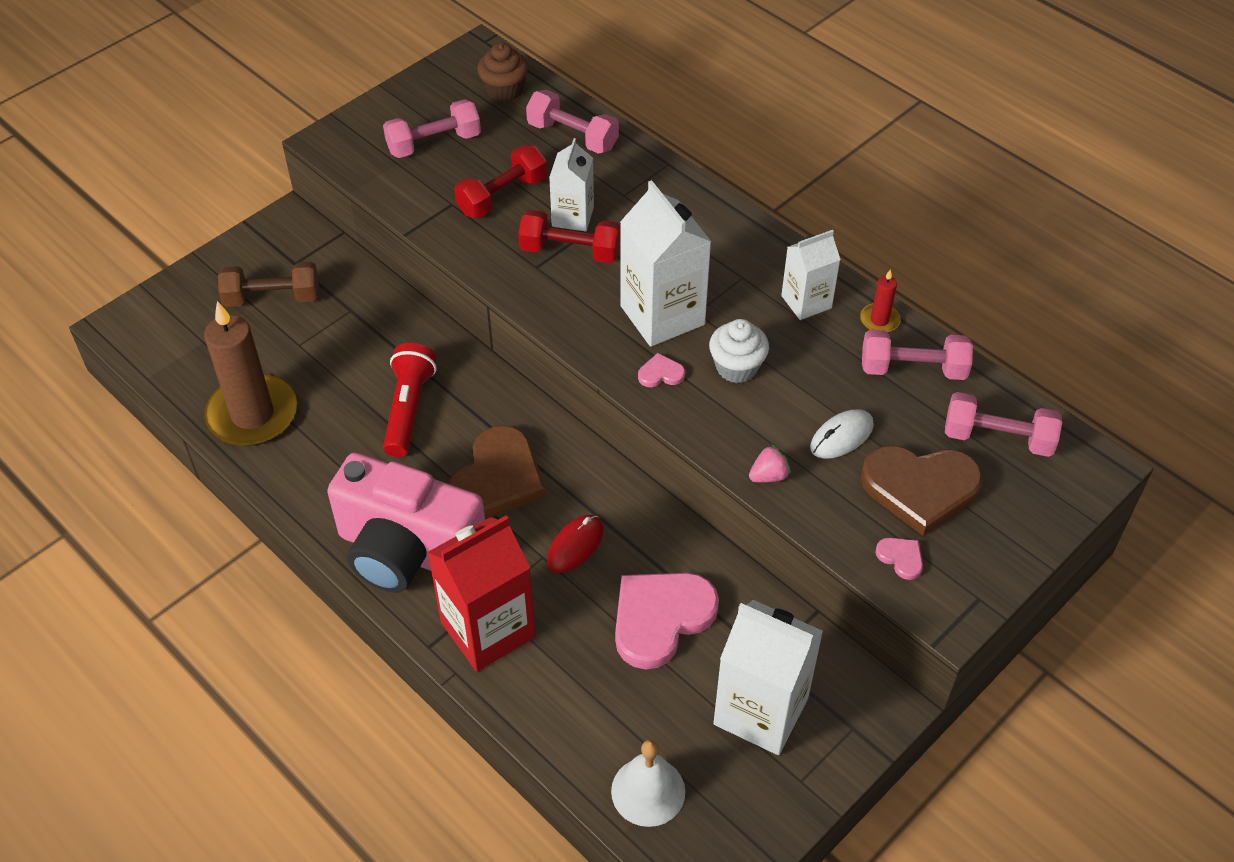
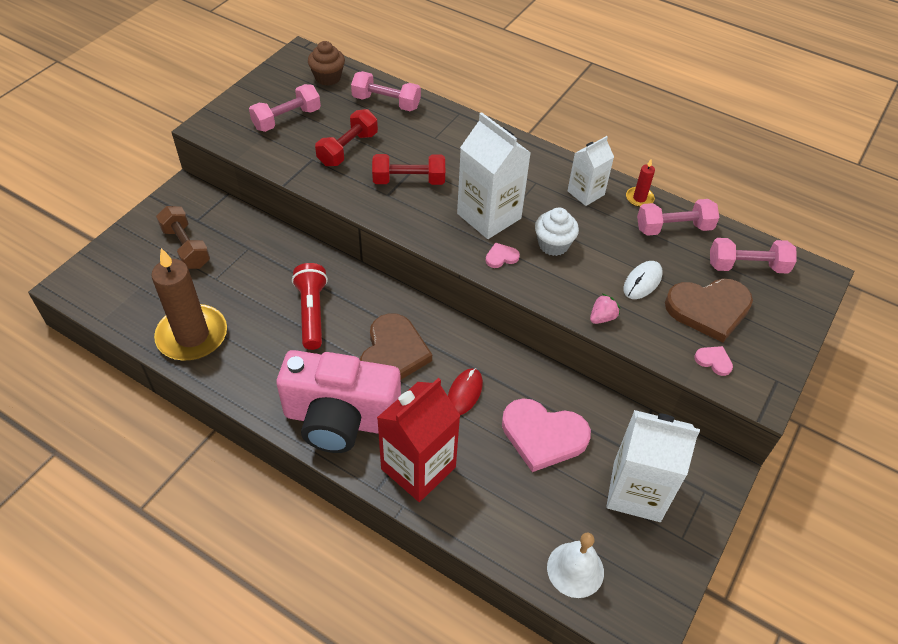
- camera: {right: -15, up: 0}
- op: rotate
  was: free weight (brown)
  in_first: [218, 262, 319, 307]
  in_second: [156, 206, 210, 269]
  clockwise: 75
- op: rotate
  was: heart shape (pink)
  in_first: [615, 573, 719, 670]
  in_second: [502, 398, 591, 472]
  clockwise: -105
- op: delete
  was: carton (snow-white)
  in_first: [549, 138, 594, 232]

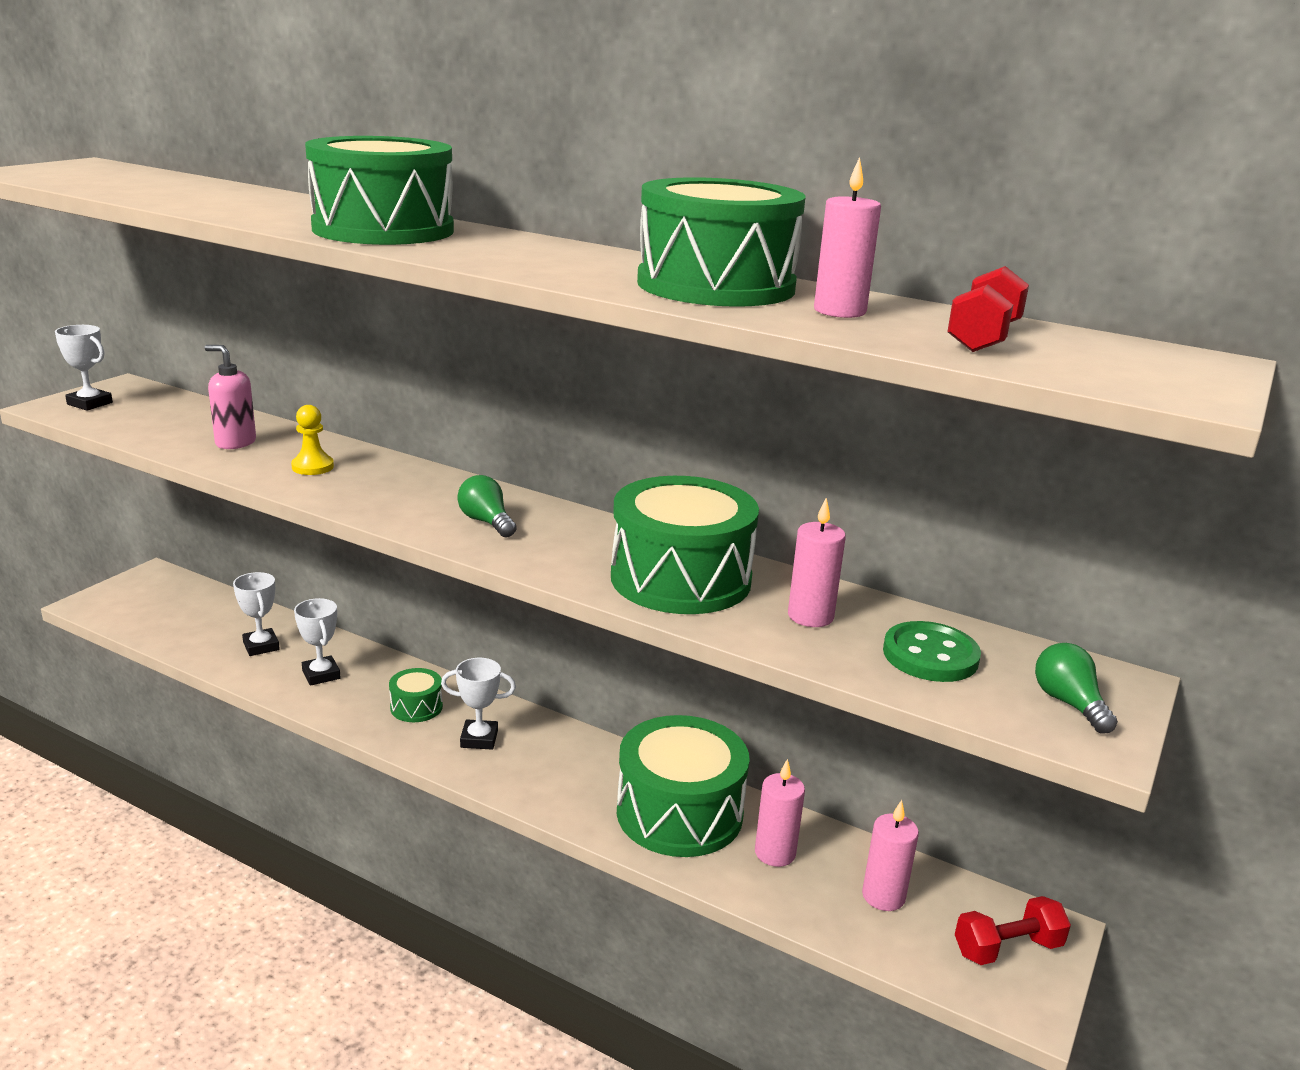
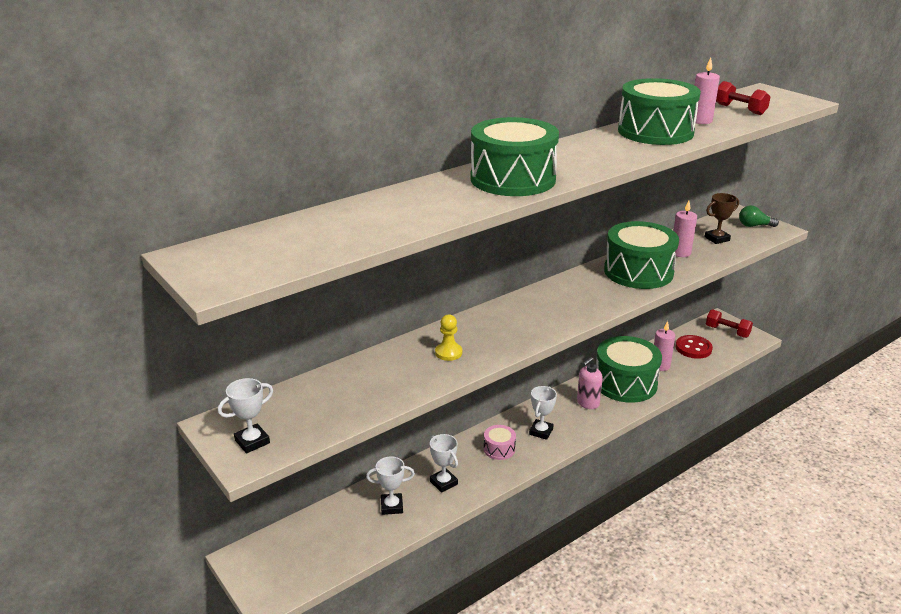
- camera: {right: -65, up: 5}
- op: rotate
  was: award cup (snow-white)
  in_first: [294, 598, 341, 686]
  in_second: [430, 434, 458, 493]
  clockwise: 60
- op: recolor
  was: toy drum (green)
  now: toy drum (pink)
  in_first: [389, 668, 443, 722]
  in_second: [484, 425, 516, 460]
- op: move
  was: soap pump (pink)
  in_first: [205, 345, 256, 449]
  in_second: [577, 357, 603, 409]
- op: replace
  was: wax candle (pink)
  now: shirt button (scarlet)
  in_first: [862, 800, 919, 911]
  in_second: [676, 335, 713, 359]
- op: replace
  was: shirt button (green)
  now: award cup (brown)
  in_first: [883, 621, 981, 682]
  in_second: [705, 193, 739, 244]
- op: rotate
  was: free weight (scarlet)
  in_first: [955, 896, 1071, 965]
  in_second: [706, 309, 753, 338]
  clockwise: -60
- op: delete
  was: lightbulb (green)
  in_first: [457, 475, 517, 538]

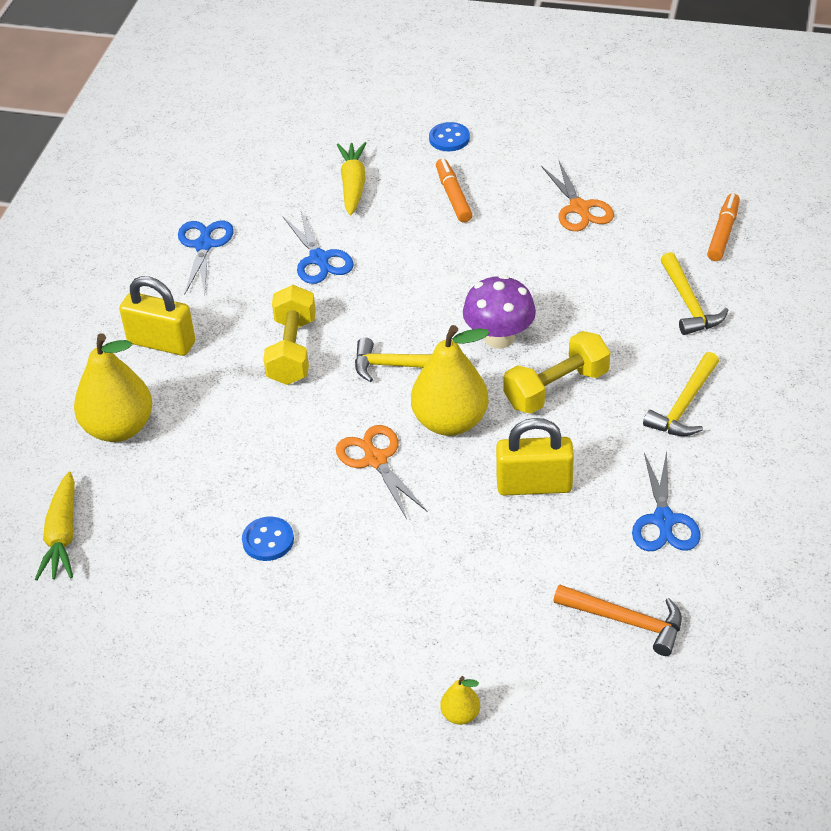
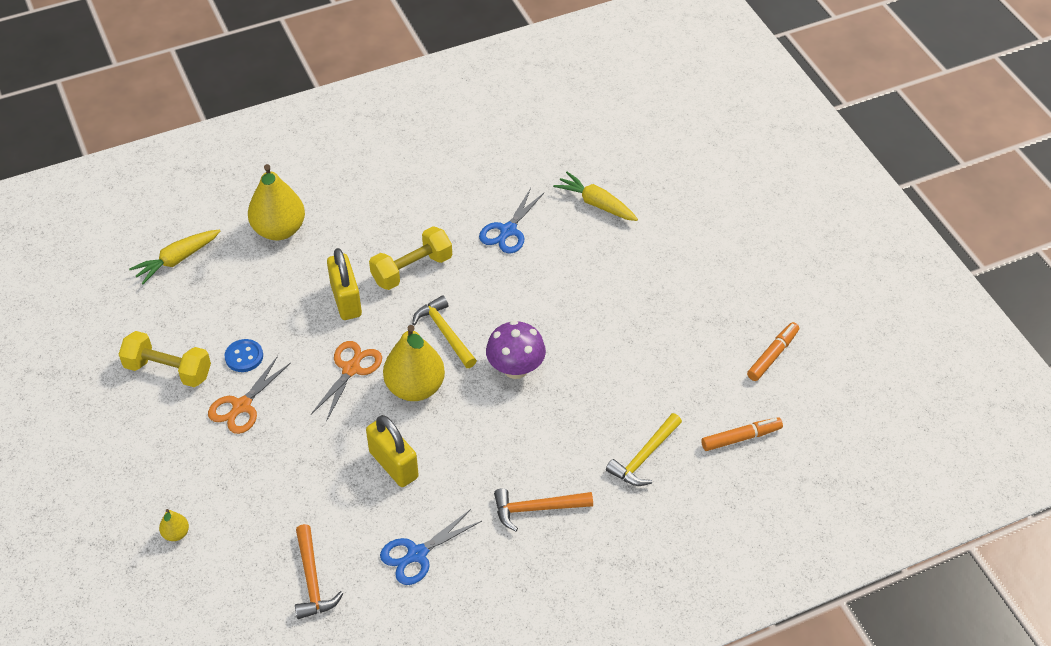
- camera: {right: 50, up: 5}
- op: move
  was: free weight (bright yellow)
  in_first: [504, 331, 610, 414]
  in_second: [119, 331, 211, 387]
- op: move
  was: scissors (orange)
  in_first: [541, 161, 614, 231]
  in_second: [208, 356, 291, 434]
- op: move
  was: small lock (bright yellow)
  in_first: [119, 276, 195, 356]
  in_second: [327, 248, 362, 320]
- op: recolor
  was: claw hammer (bright yellow)
  now: claw hammer (orange)
  in_first: [643, 352, 719, 436]
  in_second: [494, 488, 593, 531]
- op: rotate
  was: root vegetable (bright yellow)
  in_first: [337, 142, 366, 215]
  in_second: [553, 172, 638, 221]
  clockwise: -105
- op: move
  was: marker pen (orange)
  in_first: [436, 159, 472, 223]
  in_second: [747, 322, 799, 381]
- op: delete
  was: scissors (blue)
  in_first: [178, 221, 234, 294]
- op: delete
  was: shirt button (blue)
  in_first: [429, 122, 470, 151]

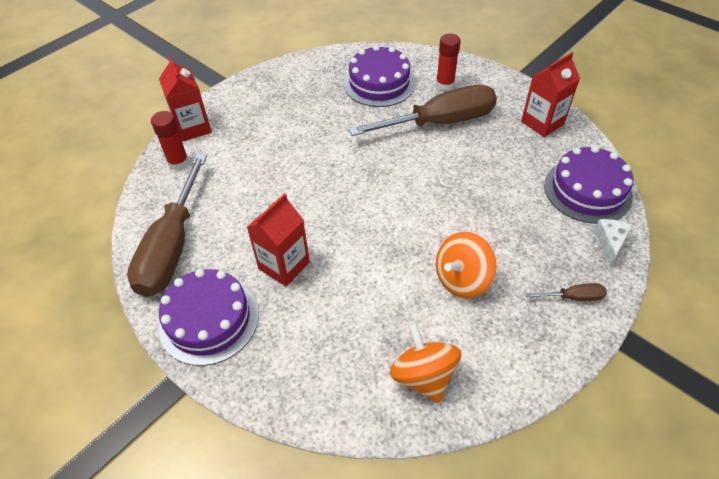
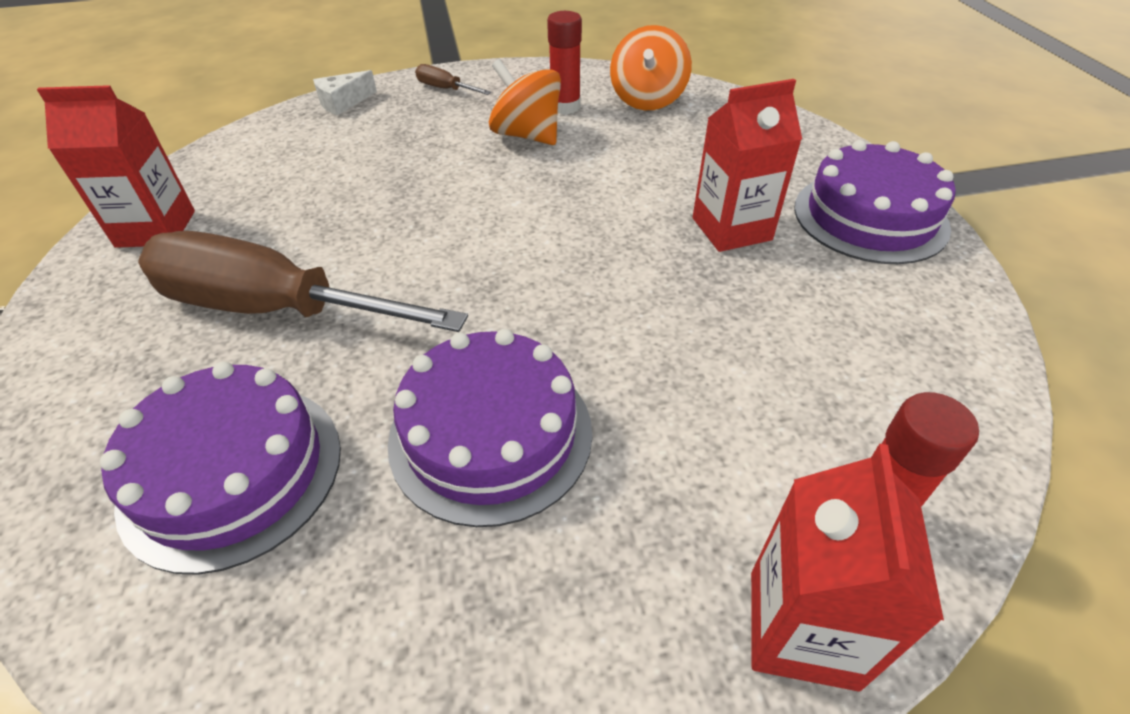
- camera: {right: -145, up: -5}
- op: move
  was: gateau (royal purple)
  in_first: [544, 146, 633, 224]
  in_second: [388, 329, 592, 527]
- op: rotate
  was: spinning top (orange)
  in_first: [436, 232, 497, 298]
  in_second: [489, 59, 561, 145]
  clockwise: -135
- op: move
  was: glue stick (scarlet)
  in_first: [436, 34, 461, 91]
  in_second: [547, 11, 582, 114]
- op: delete
  was: hand screwdriver (brown)
  in_first: [127, 154, 207, 297]

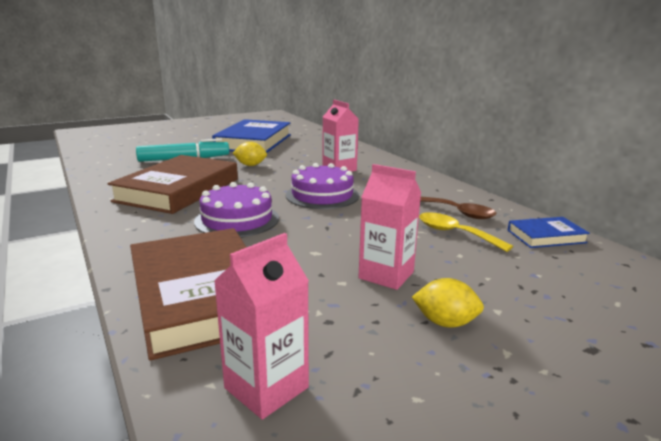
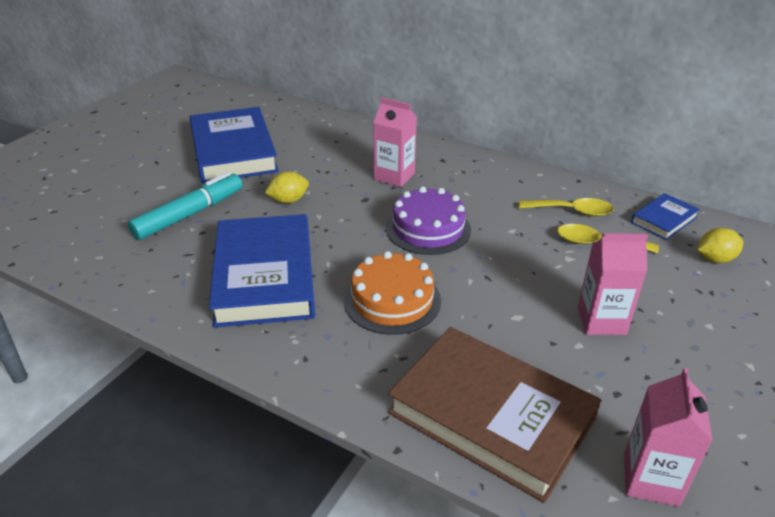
- camera: {right: -30, up: 15}
- op: recolor
  was: hardback (brown)
  now: hardback (blue)
  in_first: [107, 155, 238, 214]
  in_second: [209, 214, 315, 328]
- op: recolor
  was: gateau (royal purple)
  now: gateau (orange)
  in_first: [194, 182, 279, 237]
  in_second: [344, 251, 441, 335]
- op: recolor
  was: tablespoon (brown)
  now: tablespoon (bright yellow)
  in_first: [420, 197, 497, 219]
  in_second: [519, 198, 614, 217]
- op: move
  was: lemon (bright yellow)
  in_first: [412, 278, 484, 328]
  in_second: [697, 228, 743, 263]

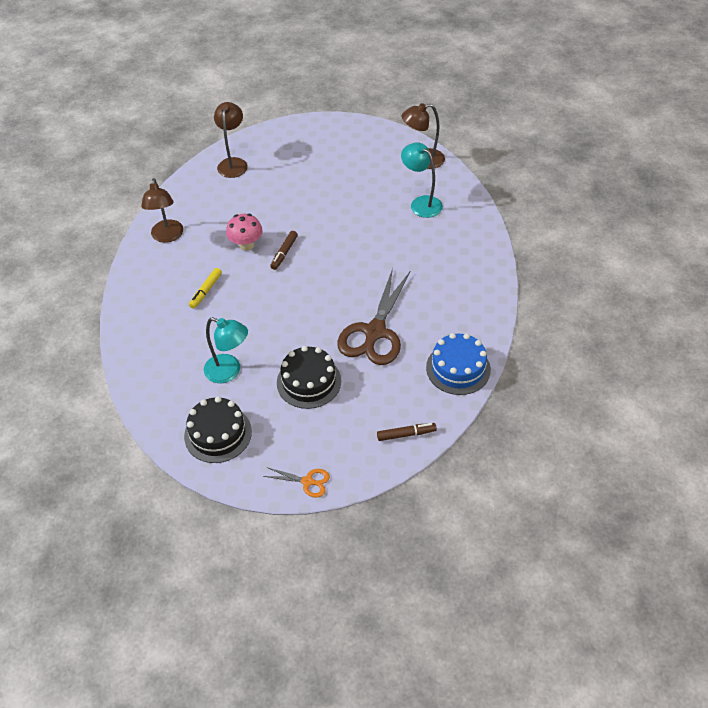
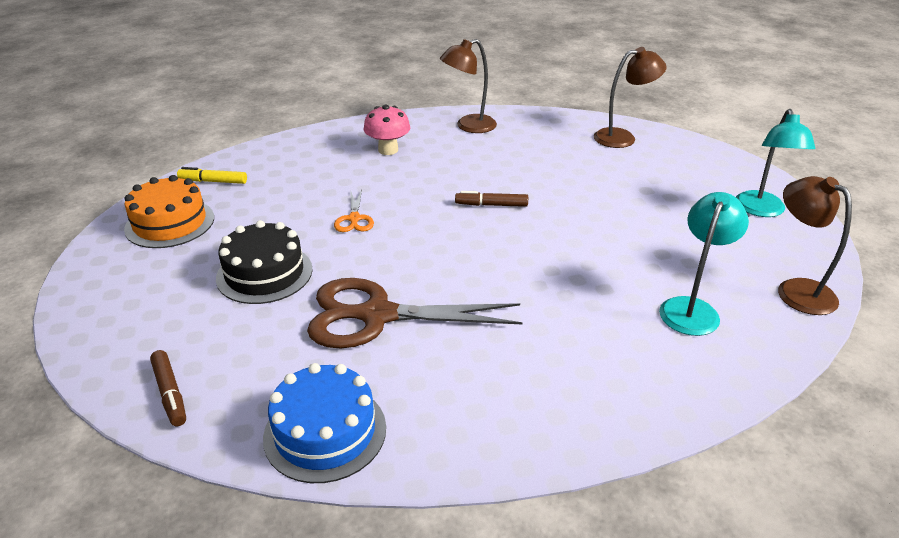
- camera: {right: 70, up: -15}
- op: recolor
  was: gateau (black)
  now: gateau (orange)
  in_first: [184, 396, 252, 463]
  in_second: [124, 175, 214, 248]
- op: move
  was: marker pen (bright yellow)
  in_first: [189, 268, 222, 309]
  in_second: [177, 167, 247, 184]
- op: move
  was: scissors (orange)
  in_first: [263, 467, 330, 498]
  in_second: [334, 189, 374, 232]
- op: move
  was: toadstool (pink)
  in_first: [226, 214, 262, 251]
  in_second: [364, 104, 410, 155]
- op: move
  was: desk lamp (teal)
  in_first: [204, 317, 248, 383]
  in_second: [736, 109, 815, 217]

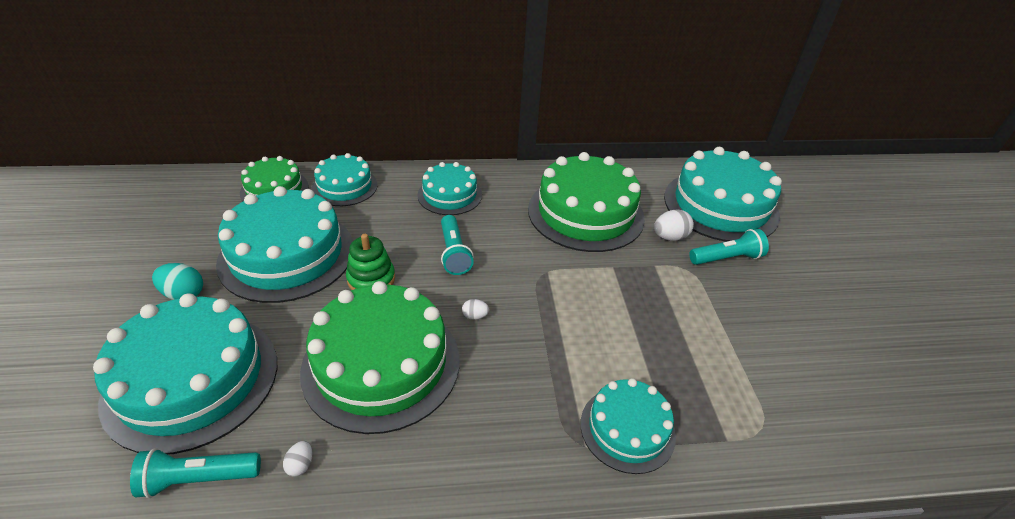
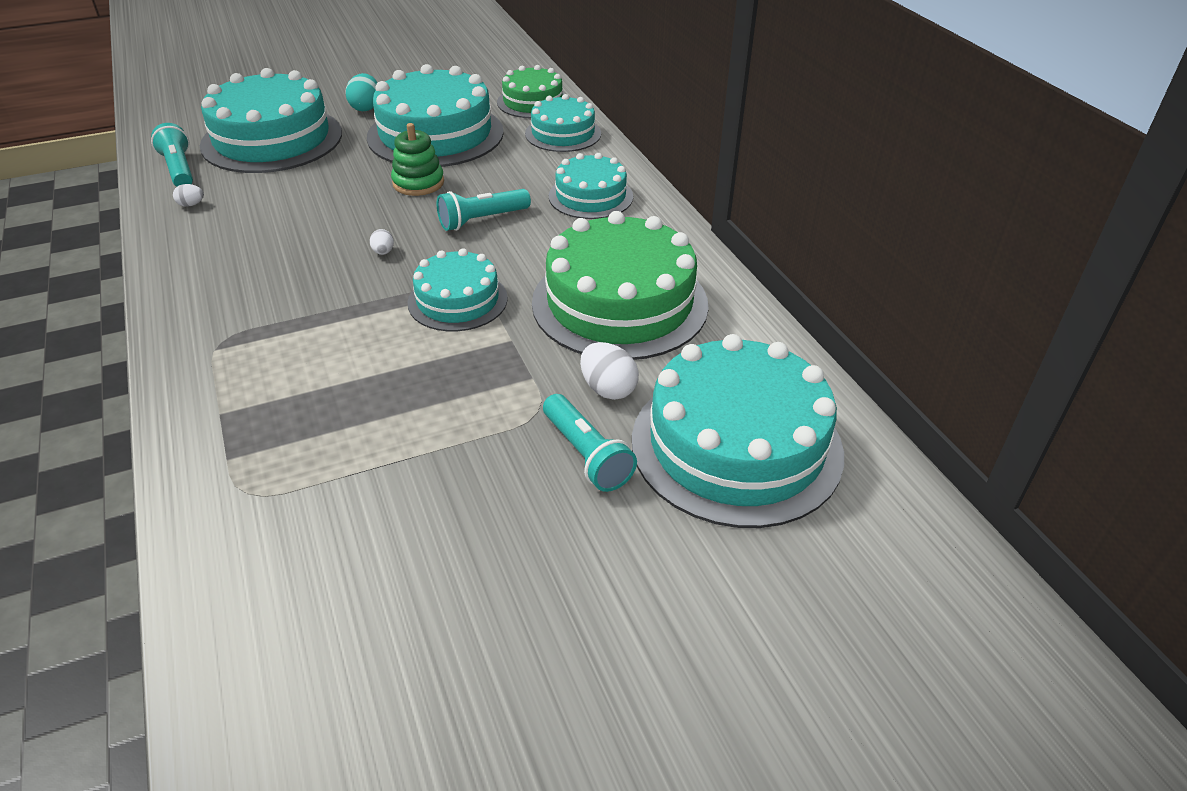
- camera: {right: 75, up: 0}
- op: move
  was: gateau (teal)
  in_first: [581, 378, 676, 474]
  in_second: [408, 248, 508, 331]
- op: delete
  was: gateau (green)
  in_first: [300, 281, 460, 434]

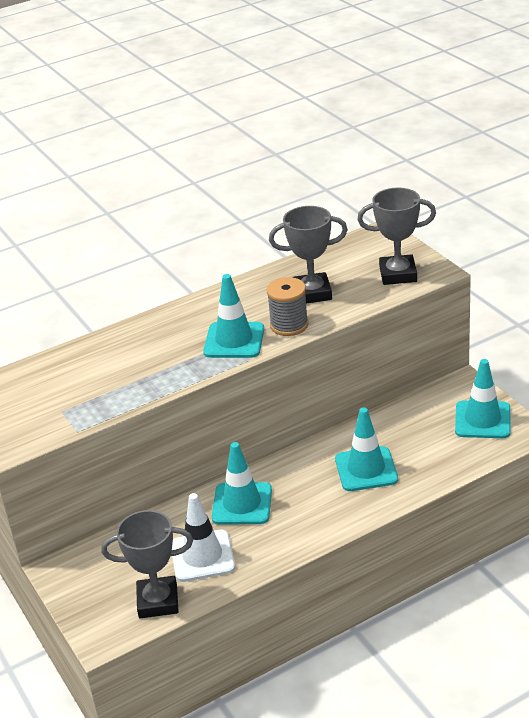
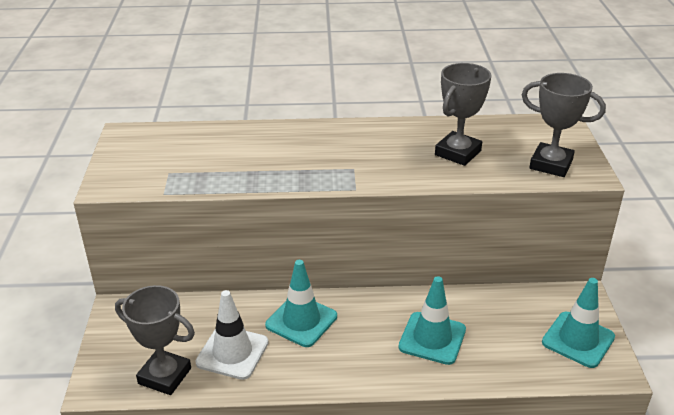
- camera: {right: 25, up: 0}
- op: rotate
  was: award cup (grey)
  in_first: [269, 206, 348, 303]
  in_second: [435, 63, 491, 166]
  clockwise: -75
- op: delete
  was: road cone (teal)
  in_first: [203, 274, 264, 358]
- op: delete
  was: spool (grey)
  in_first: [267, 277, 308, 336]

